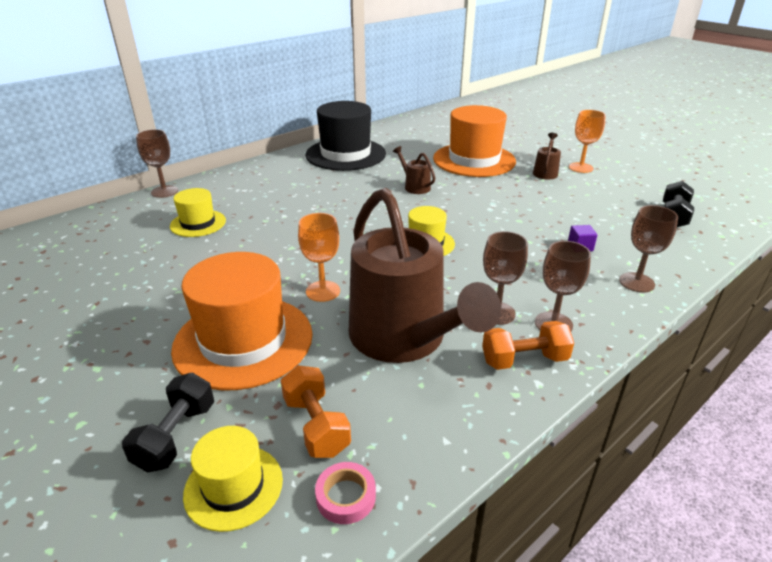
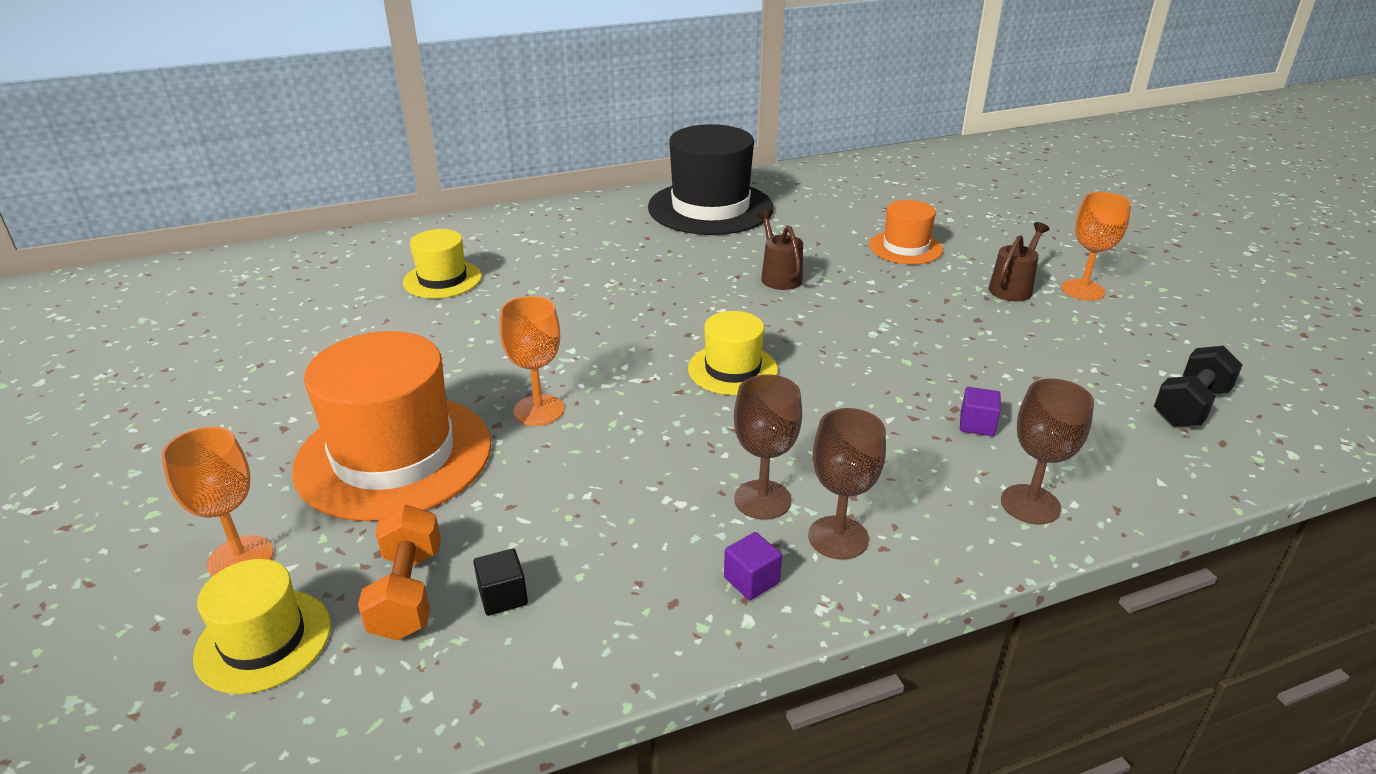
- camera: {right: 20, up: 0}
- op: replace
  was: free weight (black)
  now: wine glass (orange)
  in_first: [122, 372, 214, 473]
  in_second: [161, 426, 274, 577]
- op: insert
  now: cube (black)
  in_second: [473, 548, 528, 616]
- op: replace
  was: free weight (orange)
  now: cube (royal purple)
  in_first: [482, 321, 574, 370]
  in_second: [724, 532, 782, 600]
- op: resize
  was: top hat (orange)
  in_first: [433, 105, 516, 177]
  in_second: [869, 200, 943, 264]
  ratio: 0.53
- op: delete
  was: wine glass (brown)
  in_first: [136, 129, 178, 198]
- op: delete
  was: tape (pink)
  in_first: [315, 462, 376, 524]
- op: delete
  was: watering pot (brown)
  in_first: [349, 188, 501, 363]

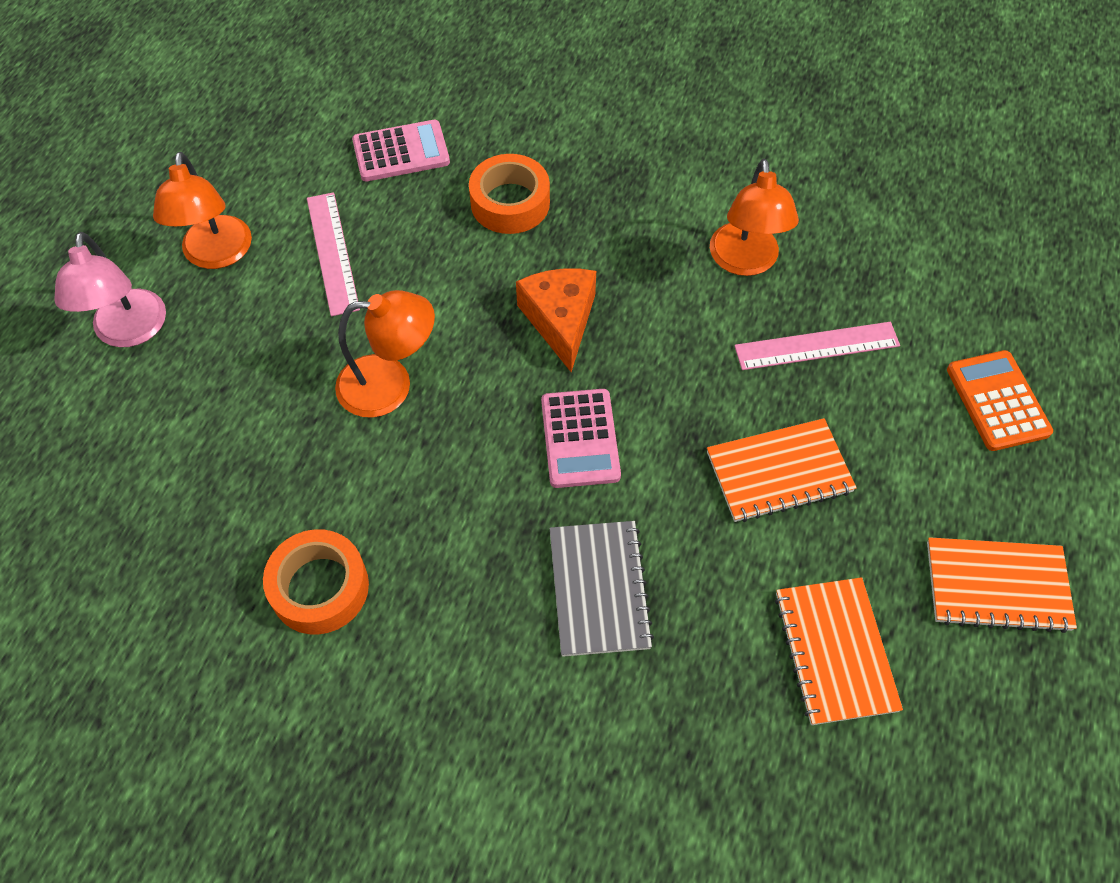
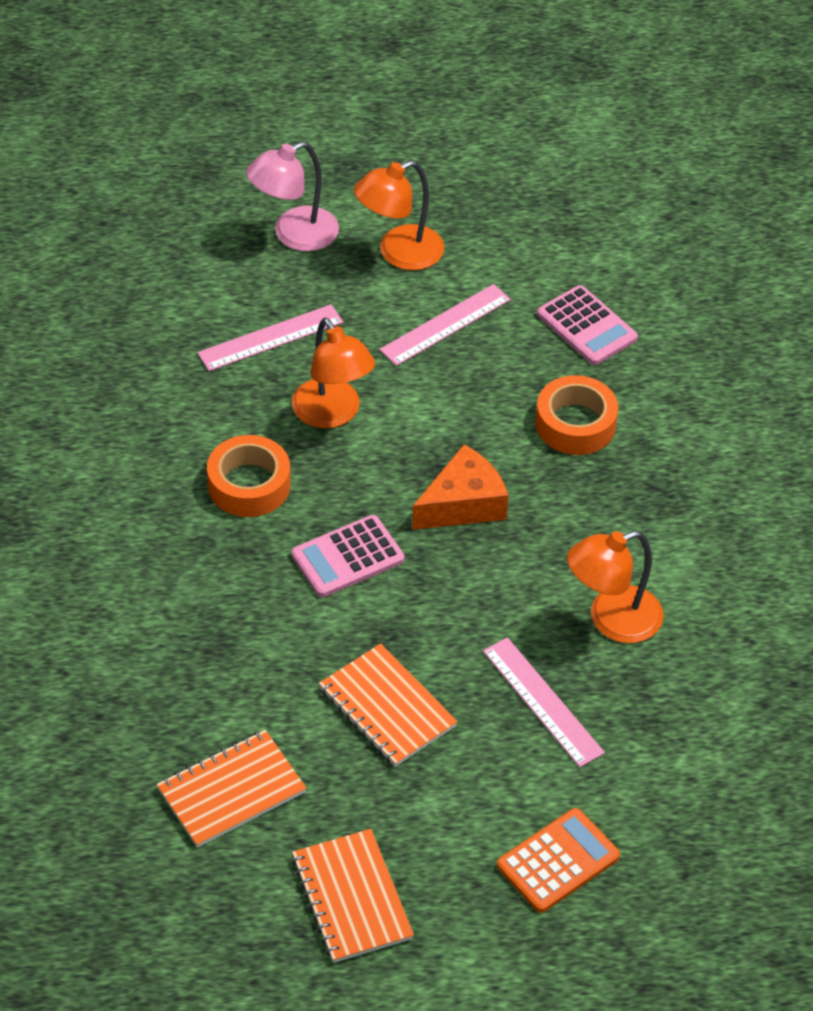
- camera: {right: 65, up: -10}
- op: insert
  now: ruler (pink)
  in_second: [197, 304, 343, 371]
- op: move
  was: tape (orange)
  in_first: [263, 529, 369, 634]
  in_second: [207, 435, 291, 517]
- op: delete
  was: notepad (grey)
  in_first: [550, 521, 654, 657]

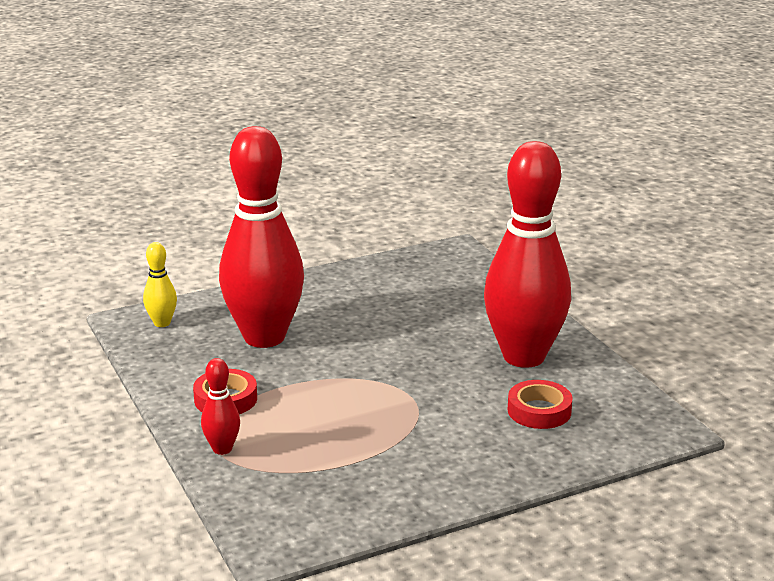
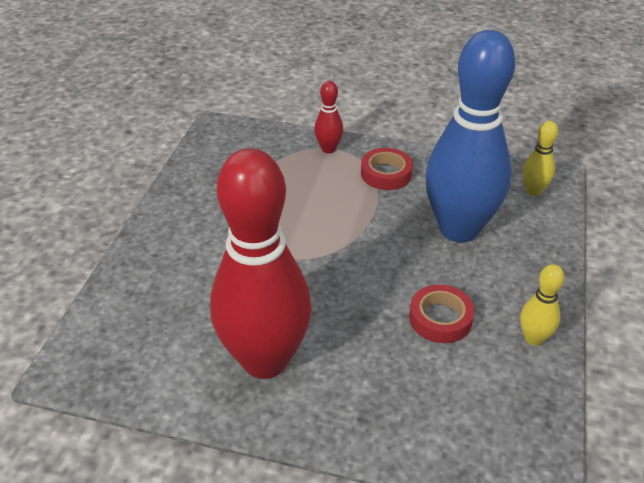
- camera: {right: 130, up: 15}
- op: move
  was: tape (scarlet)
  in_first: [508, 380, 572, 429]
  in_second: [409, 285, 475, 343]
- op: recolor
  was: skittle (scarlet)
  now: skittle (blue)
  in_first: [219, 126, 304, 348]
  in_second: [425, 30, 515, 242]
- op: insert
  now: skittle (bright yellow)
  in_second: [520, 264, 564, 346]

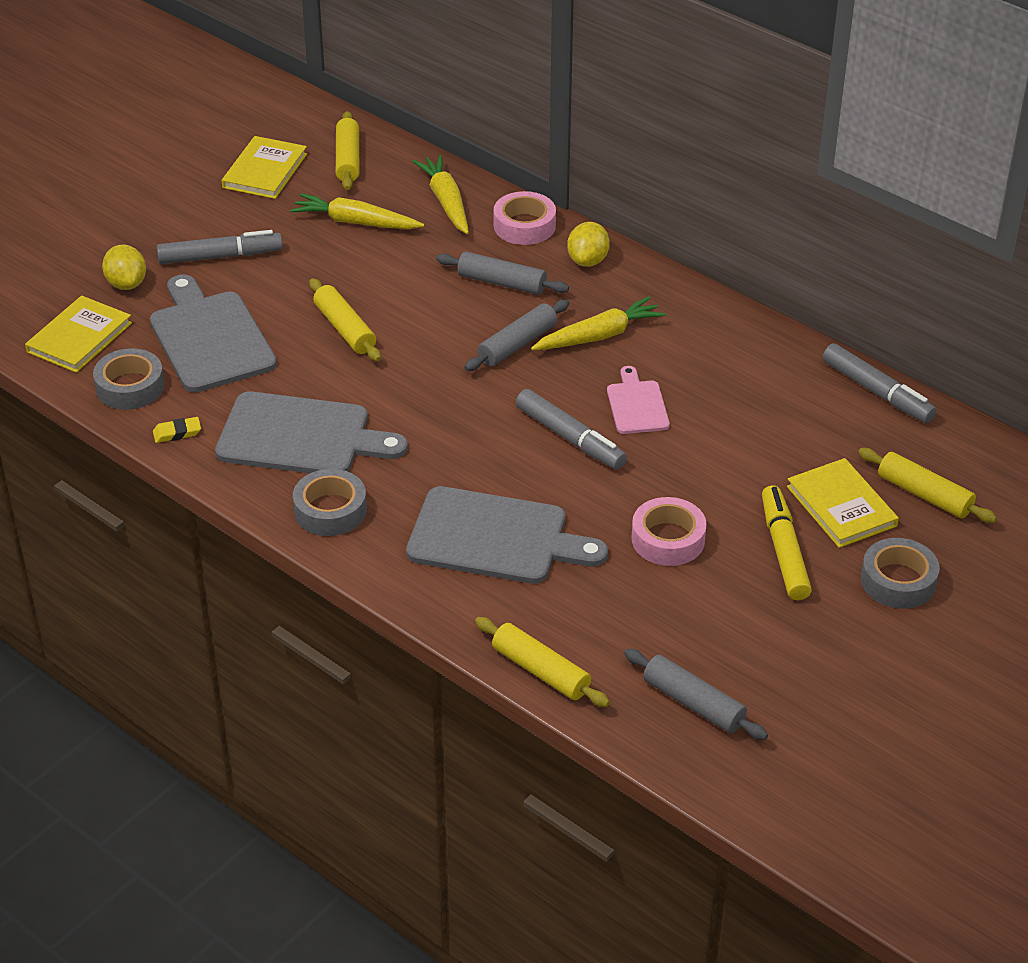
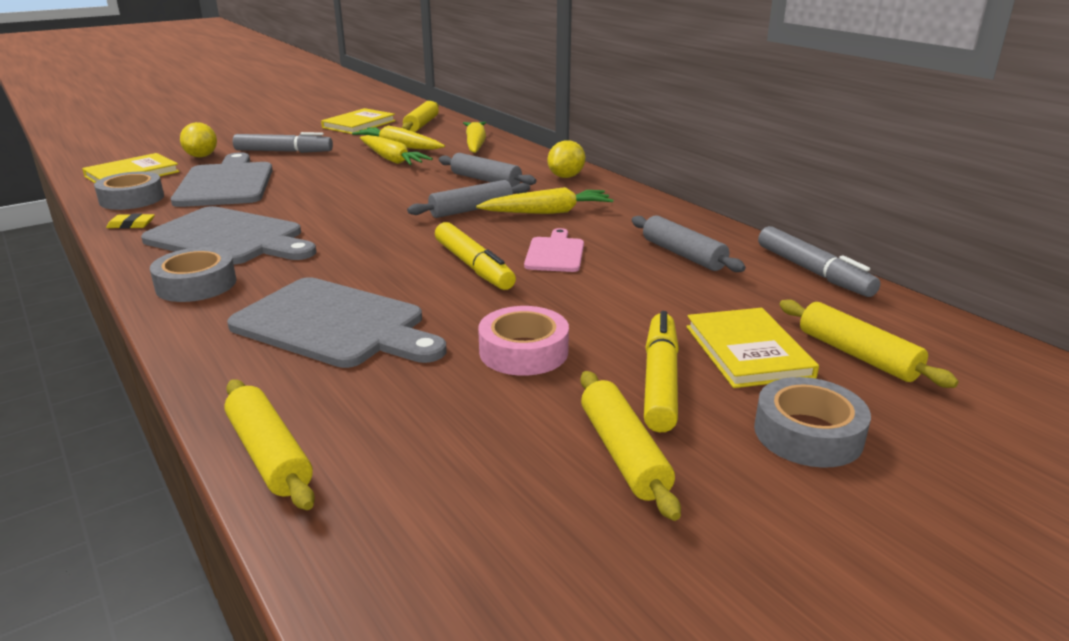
- camera: {right: 15, up: -15}
- op: insert
  now: root vegetable (bright yellow)
  in_second: [360, 135, 433, 165]
- op: recolor
  was: marker pen (grey)
  now: marker pen (bright yellow)
  in_first: [516, 389, 627, 469]
  in_second: [435, 222, 516, 290]
- op: move
  was: rolling pin (bright yellow)
  in_first: [309, 278, 381, 361]
  in_second: [580, 371, 681, 521]
- op: move
  was: rolling pin (grey)
  in_first: [624, 649, 768, 740]
  in_second: [632, 215, 746, 272]
- op: delete
  was: tape (pink)
  in_first: [493, 191, 556, 245]

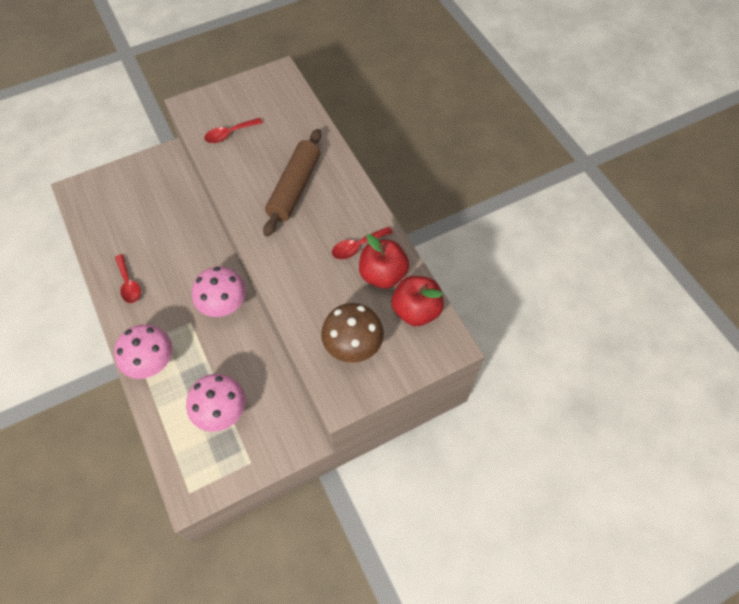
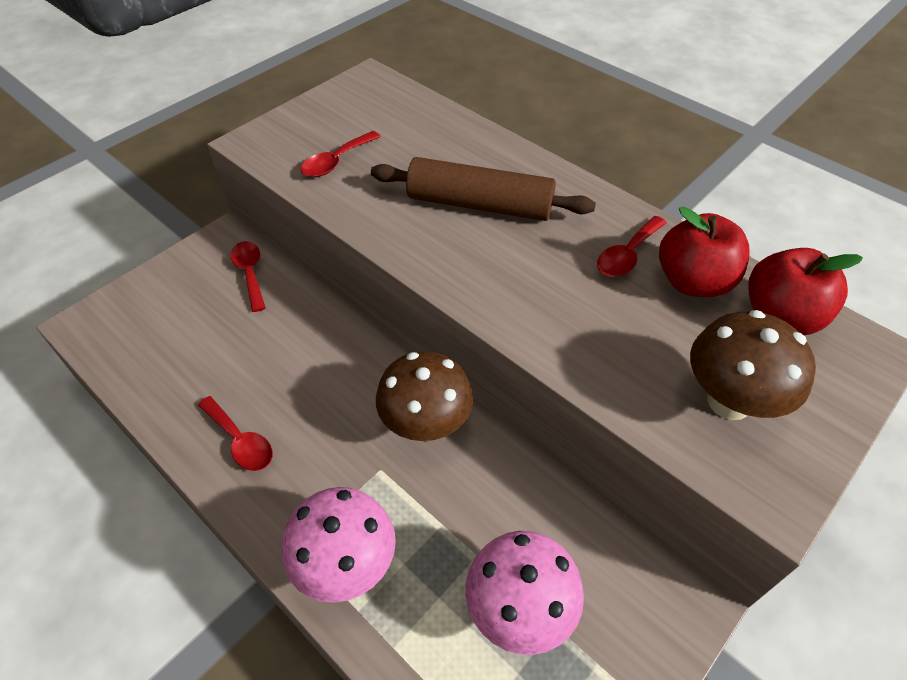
- camera: {right: -20, up: -10}
- op: insert
  now: tablespoon (scarlet)
  in_second: [231, 241, 266, 312]
- op: rotate
  was: rolling pin (brown)
  in_first: [263, 129, 321, 237]
  in_second: [371, 157, 596, 221]
  clockwise: -75
- op: recolor
  was: toadstool (pink)
  now: toadstool (brown)
  in_first: [192, 266, 246, 317]
  in_second: [376, 351, 473, 441]

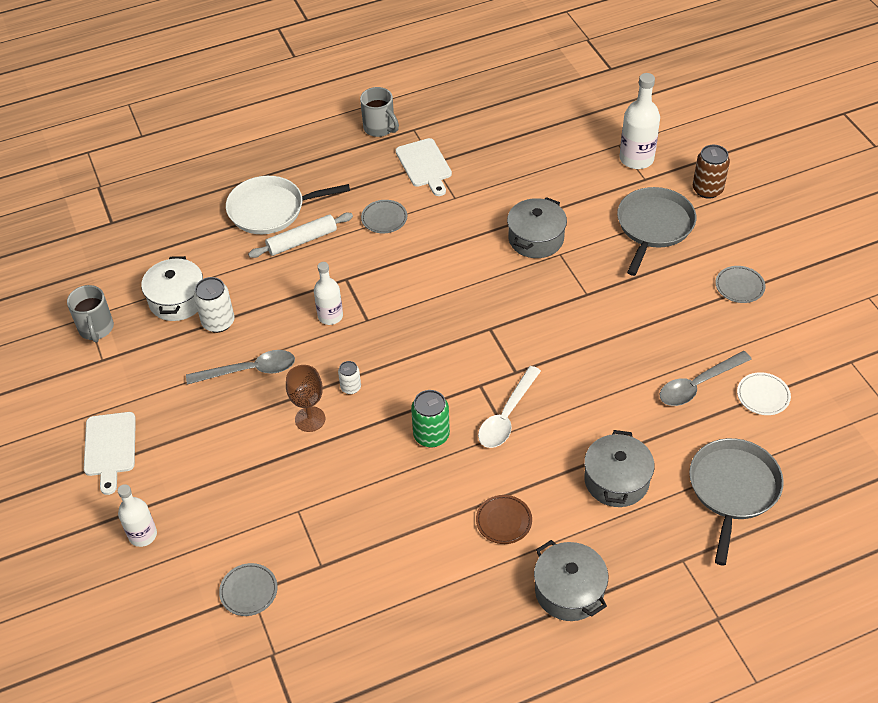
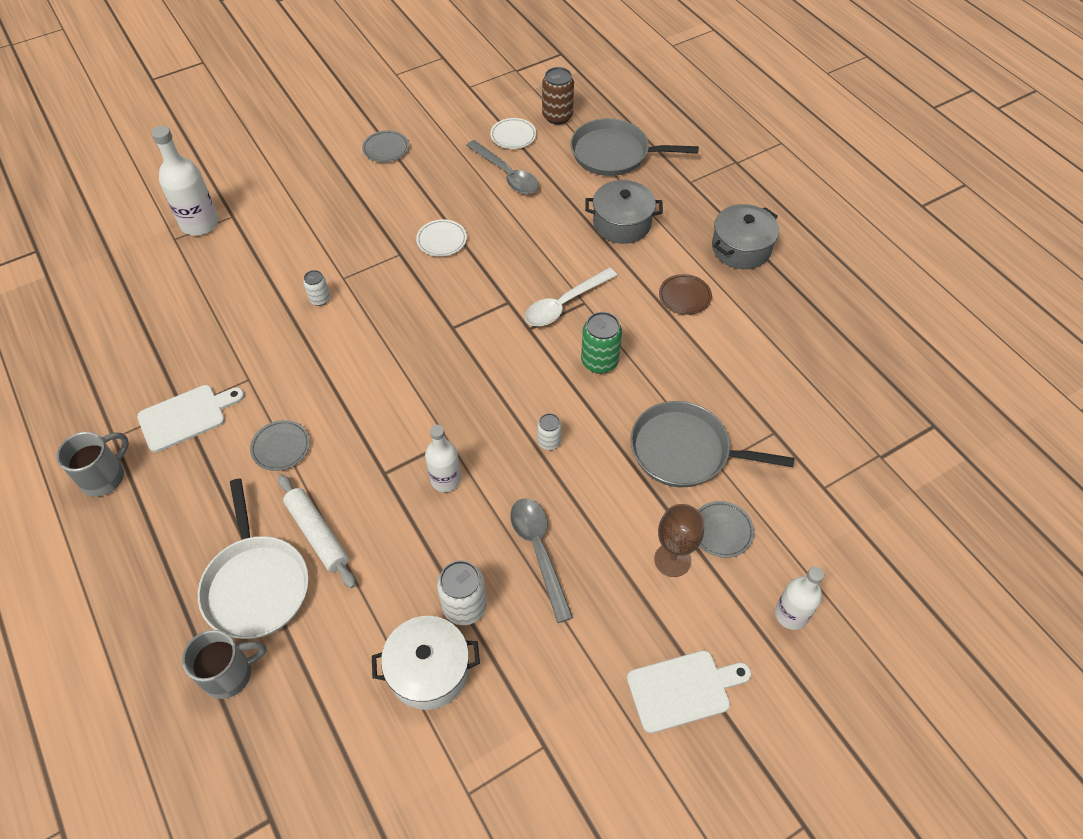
- camera: {right: -100, up: 5}
- op: move
  was: mug (grey)
  in_first: [67, 285, 114, 342]
  in_second: [182, 630, 266, 699]
- op: replace
  was: cooking pot (grey)
  now: soda can (snow-white)
  in_first: [507, 197, 567, 258]
  in_second: [303, 270, 330, 306]
- op: insert
  now: flat dish (snow-white)
  in_second: [416, 219, 467, 257]
- op: rotate
  was: tablespoon (snow-white)
  in_first: [478, 366, 541, 448]
  in_second: [525, 267, 617, 326]
  clockwise: 120
- op: move
  was: soda can (brown)
  in_first: [693, 145, 730, 199]
  in_second: [542, 67, 574, 125]
- op: move
  was: pan (grey)
  in_first: [617, 187, 696, 276]
  in_second: [630, 401, 795, 487]
- op: move
  was: wine glass (brown)
  in_first: [286, 365, 325, 432]
  in_second: [654, 504, 704, 577]
- op: move
  was: flat dish (grey)
  in_first: [219, 563, 277, 616]
  in_second: [698, 501, 754, 558]

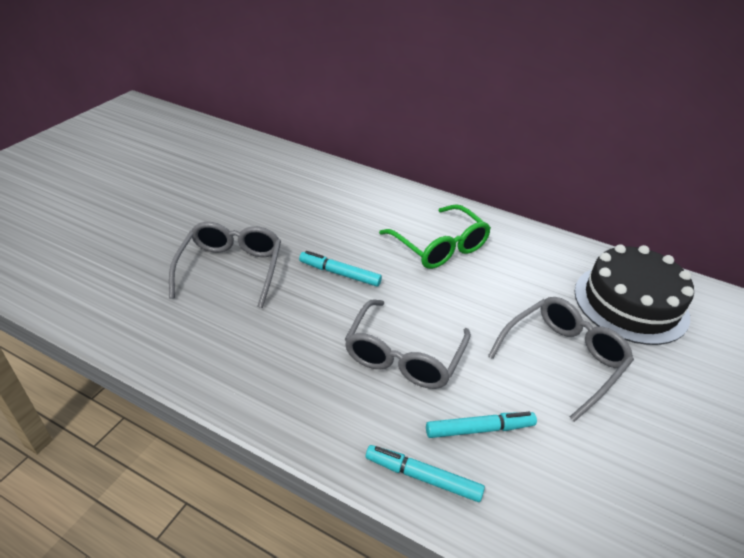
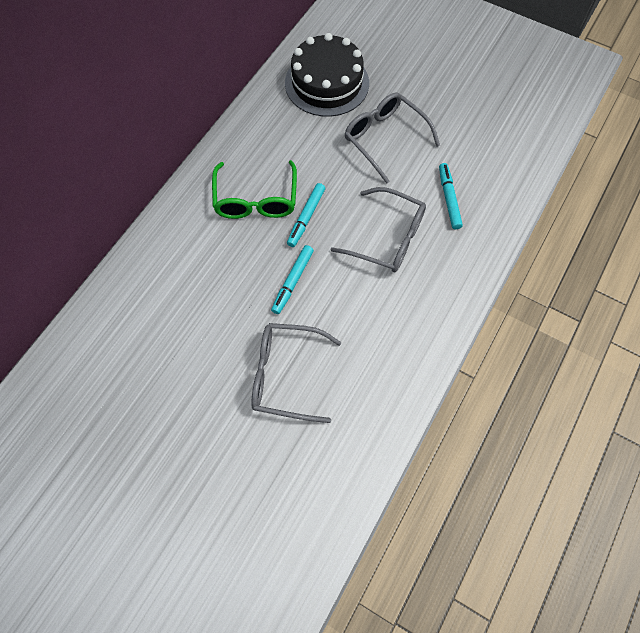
- camera: {right: -85, up: 25}
- op: rotate
  was: eyeglasses (green)
  in_first: [379, 204, 491, 269]
  in_second: [212, 160, 297, 219]
  clockwise: 120
- op: move
  was: marker pen (teal)
  in_first: [366, 445, 485, 502]
  in_second: [287, 183, 325, 247]

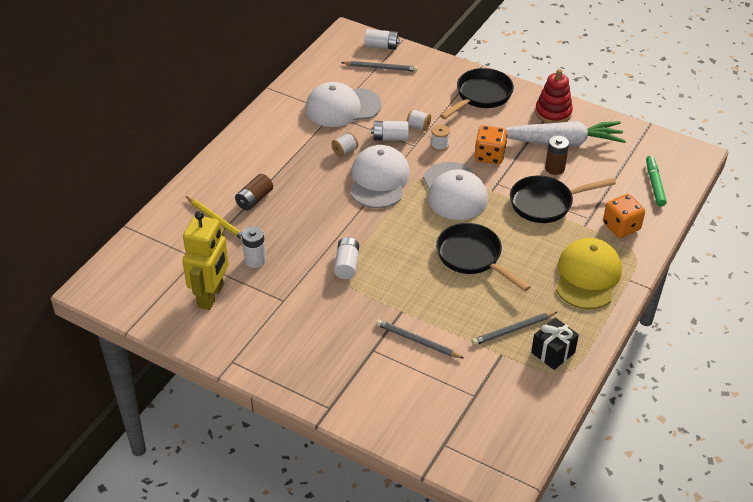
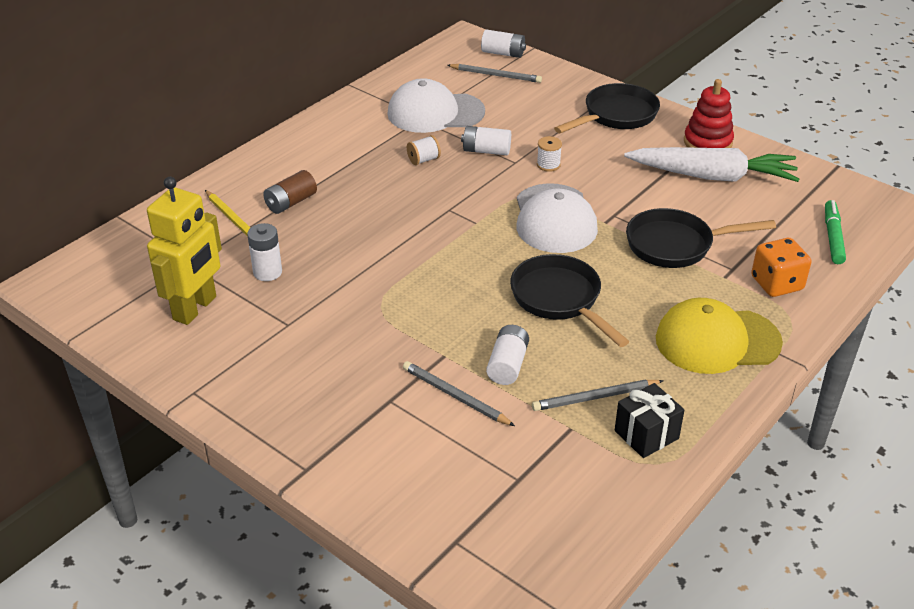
- camera: {right: 10, up: -5}
- op: move
  was: AA battery (snow-white)
  in_first: [334, 237, 359, 279]
  in_second: [486, 325, 529, 385]
- op: rotate
  was: cap (bright yellow)
  in_first: [556, 238, 622, 309]
  in_second: [656, 298, 783, 374]
  clockwise: -120
- op: delete
  was: cap (snow-white)
  in_first: [351, 145, 410, 208]
- op: delete
  was: spool (snow-white)
  in_first: [407, 109, 431, 131]
- op: delete
  was: game die (orange)
  in_first: [475, 125, 507, 164]
- op: delete
  was: AA battery (brown)
  in_first: [545, 136, 569, 175]

